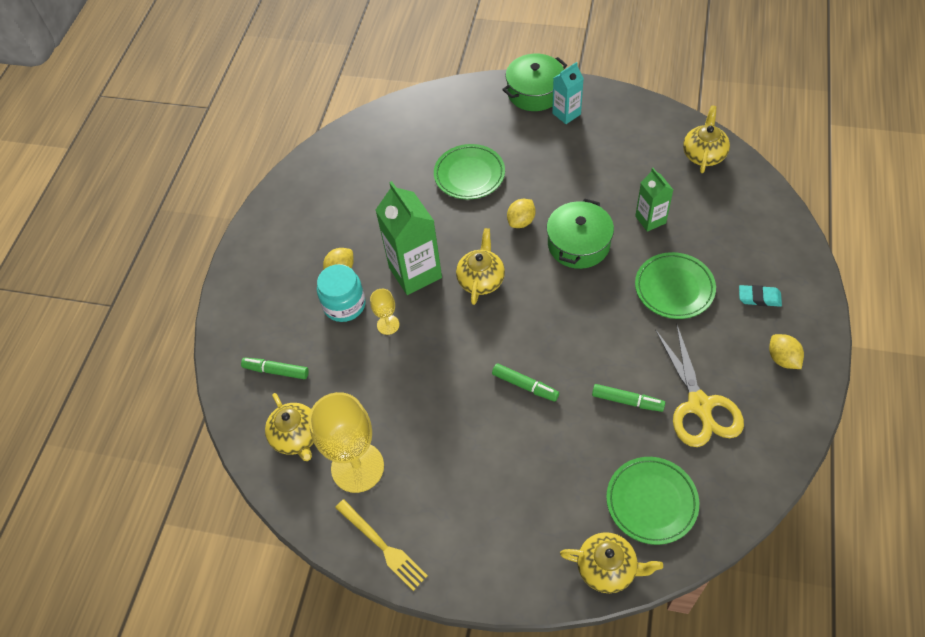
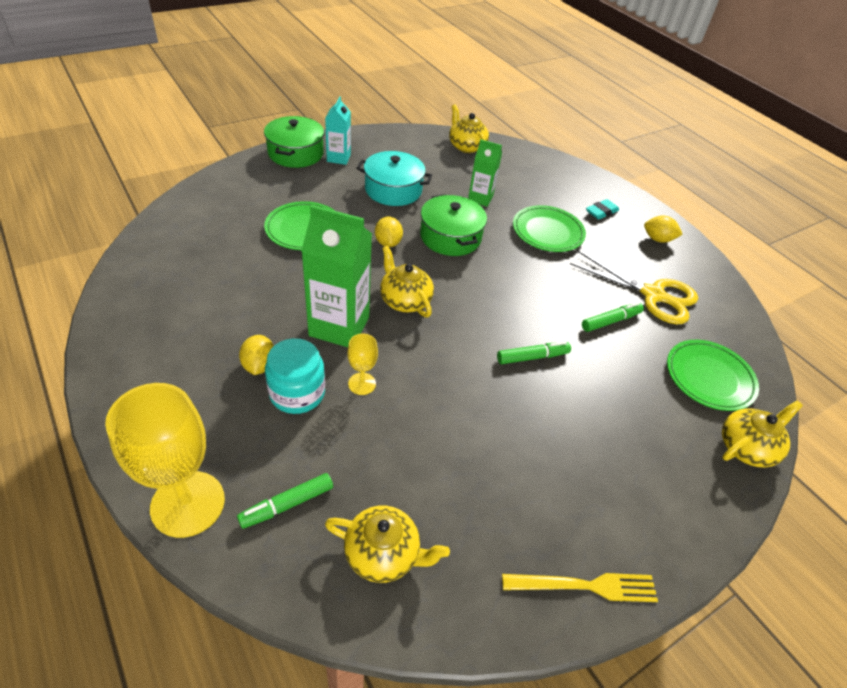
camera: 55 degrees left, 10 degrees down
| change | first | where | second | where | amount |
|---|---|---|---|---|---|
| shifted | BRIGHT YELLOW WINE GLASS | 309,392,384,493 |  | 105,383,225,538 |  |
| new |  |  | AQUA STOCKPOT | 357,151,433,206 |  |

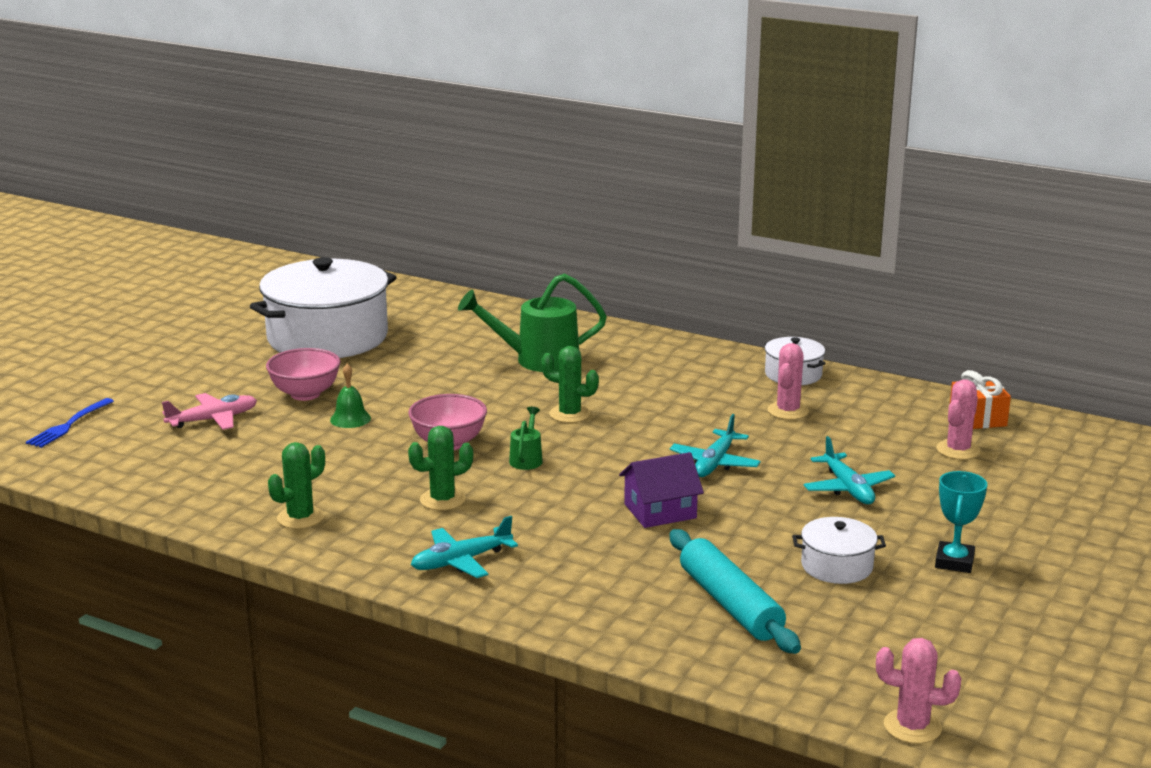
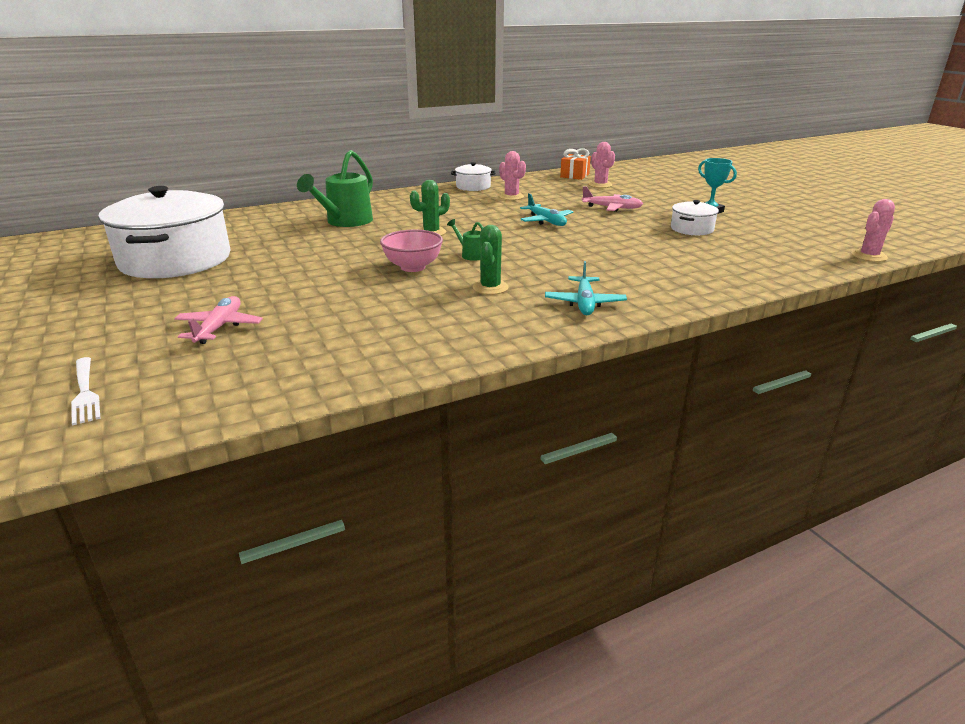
camera: 55 degrees left, 5 degrees up
| change | first | where | second | where | amount |
|---|---|---|---|---|---|
| repainted | BLUE DINNER FORK | 26,398,114,448 | PURE WHITE DINNER FORK | 71,357,101,426 |  |
| gone | PINK SERVING BOWL | 266,348,341,401 |  |  |  |
| gone | EMERALD SAGUARO CACTUS | 268,442,325,529 |  |  |  |
| gone | EMERALD HAND BELL | 330,364,371,428 |  |  |  |
| gone | ROYAL PURPLE HOUSE | 619,452,704,528 |  |  |  |
| gone | AQUA DOUGH ROLLER | 669,529,801,654 |  |  |  |
| repainted | AQUA AEROPLANE | 804,436,895,504 | PINK AEROPLANE | 582,186,643,212 |  |

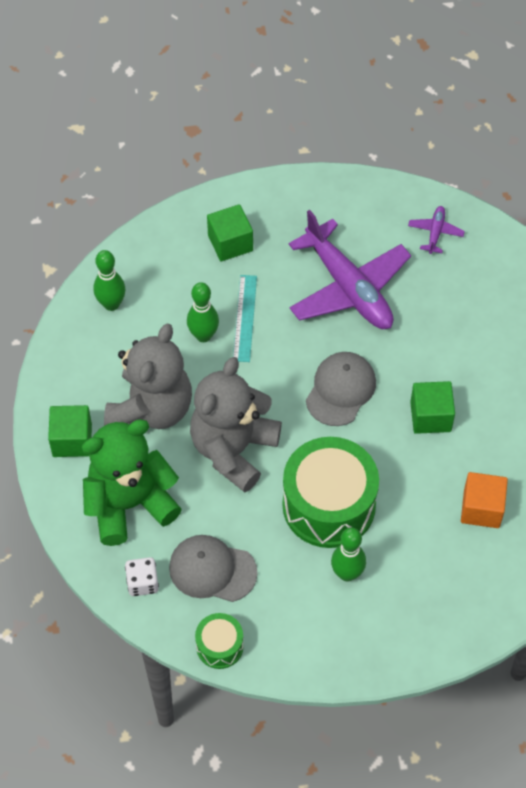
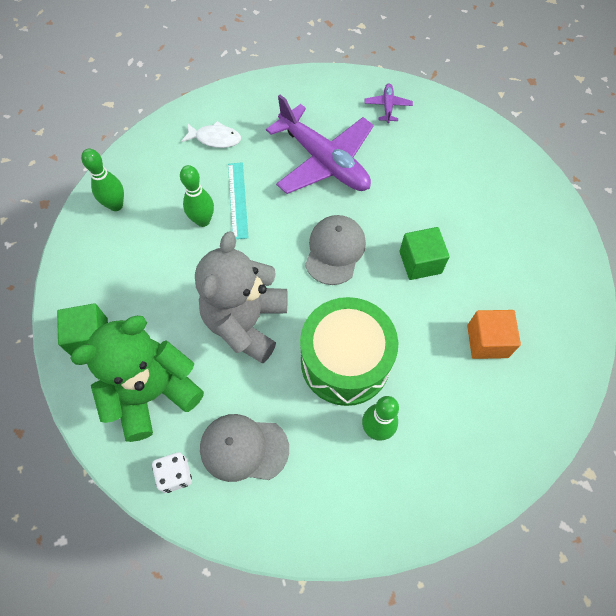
camera: 10 degrees left, 5 degrees up
| change | first | where | second | where | amount |
|---|---|---|---|---|---|
| gone | GRAY STUFFED BEAR | 104,324,192,429 |  |  |  |
| gone | EMERALD SNARE DRUM | 195,613,244,669 |  |  |  |
| swapped | EMERALD SOLID CUBE | 207,204,253,261 | PURE WHITE FISH FIGURE | 181,121,241,148 |  |

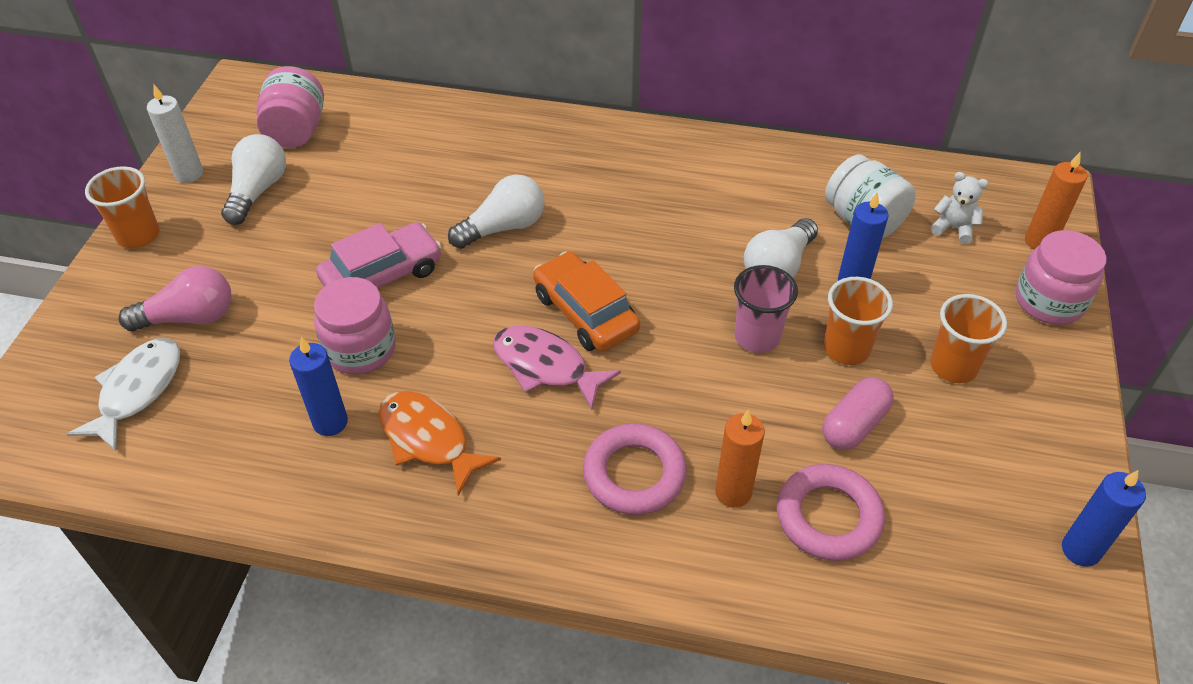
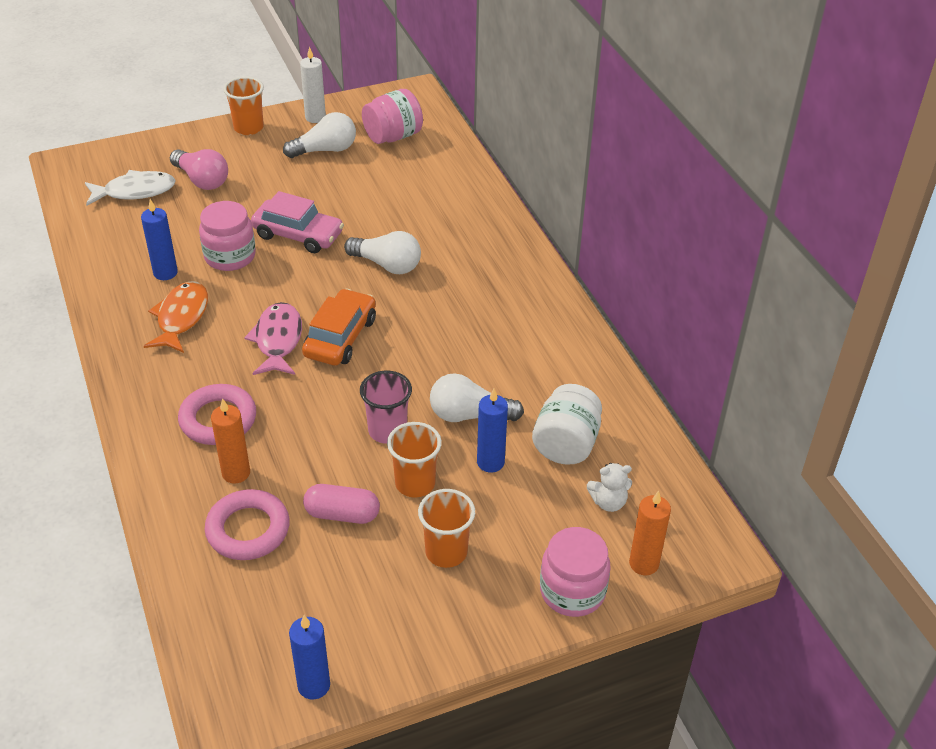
camera: 55 degrees right, 5 degrees down
| change | first | where | second | where | amount |
|---|---|---|---|---|---|
| rotated | PURE WHITE STUFFED BEAR | 931,172,989,244 |  | 587,463,632,512 | 90 degrees clockwise |

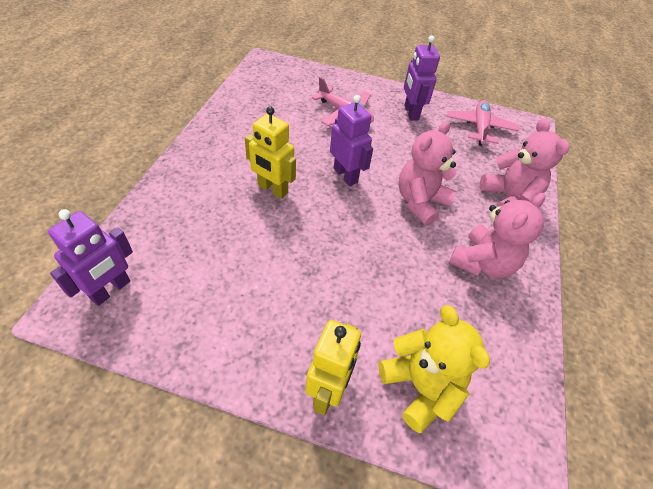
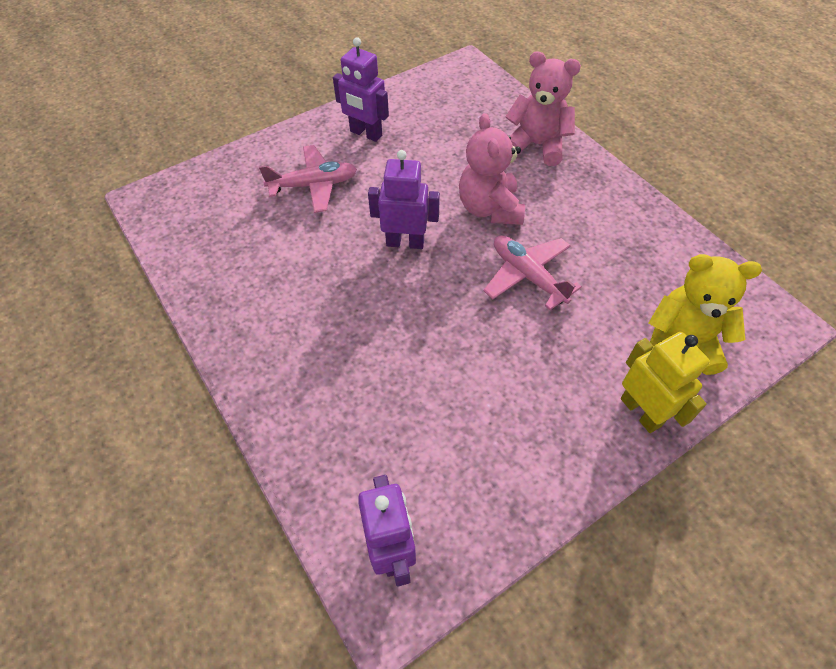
camera: 45 degrees left, 5 degrees up
| change | first | where | second | where | amount |
|---|---|---|---|---|---|
| gone | BRIGHT YELLOW ROBOT FIGURE | 245,106,296,199 |  |  |  |
| shifted | PINK AEROPLANE | 447,100,519,146 |  | 483,235,582,310 |  |
| gone | PINK STUFFED BEAR | 449,193,545,278 |  |  |  |

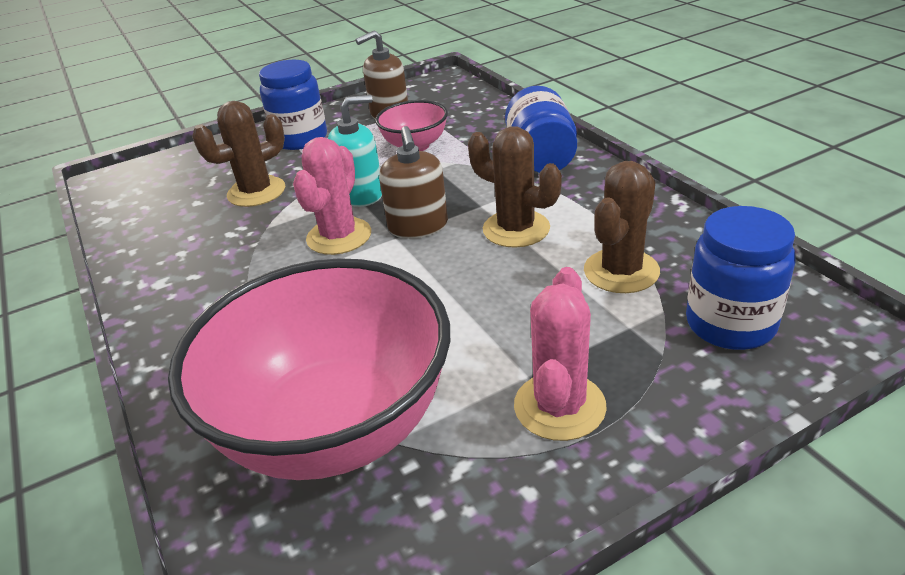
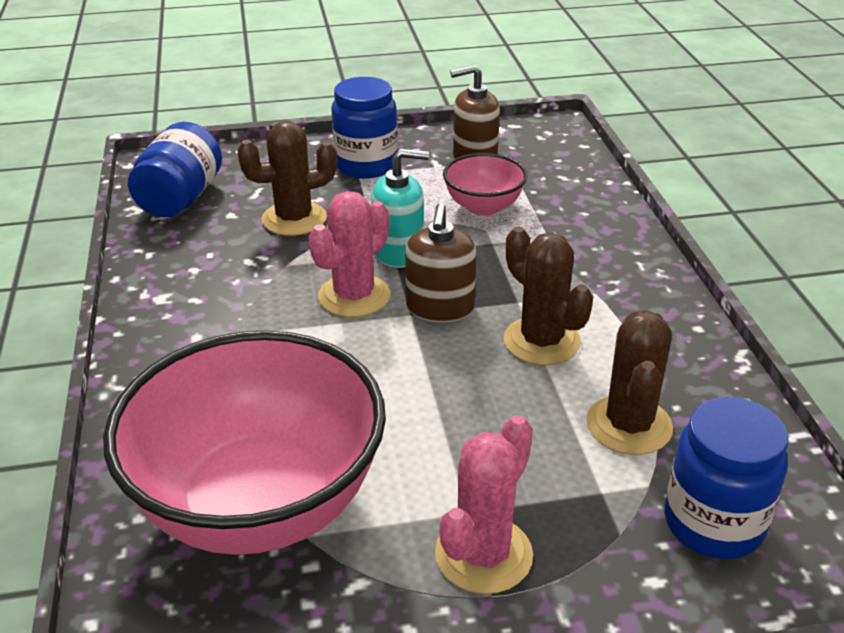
camera: 15 degrees right, 0 degrees up
| change | first | where | second | where | amount |
|---|---|---|---|---|---|
| shifted | BLUE JAR | 505,86,577,173 |  | 128,122,222,217 |  |
| rotated | RUSSET SAGUARO CACTUS | 584,161,660,293 |  | 586,310,673,455 | 45 degrees counterclockwise |

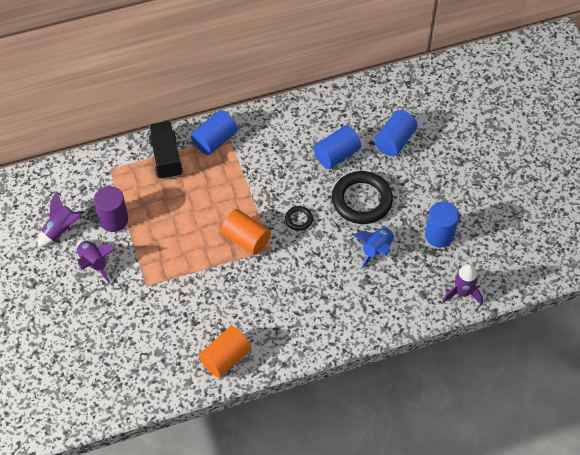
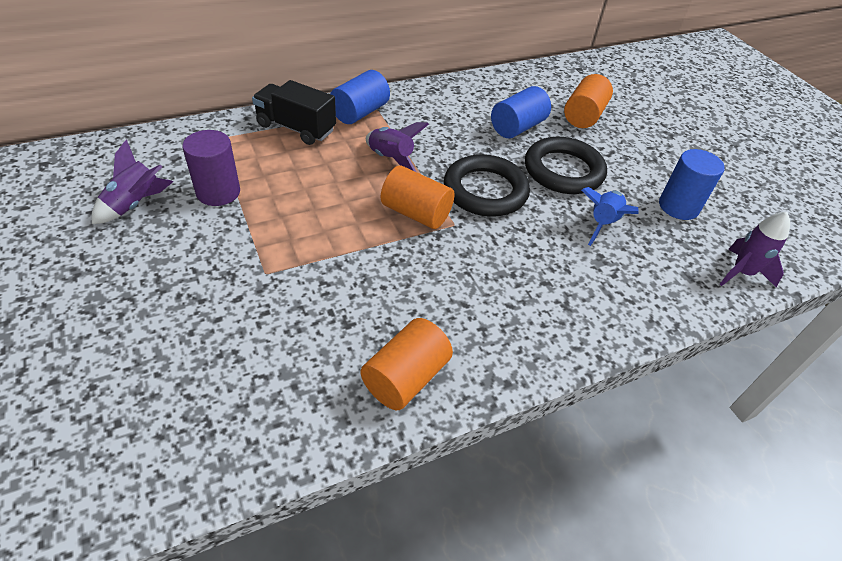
camera: 10 degrees left, 10 degrees down
| change | first | where | second | where | amount |
|---|---|---|---|---|---|
| shifted | ROYAL PURPLE TOY ROCKET | 76,240,116,283 |  | 366,122,429,172 |  |
| rotated | BLACK TOY TRUCK | 149,121,183,180 |  | 252,80,336,145 | 45 degrees counterclockwise |
| scaled | BLACK RING | 285,206,313,231 |  | 444,154,530,217 | x2.19 |
| repainted | BLUE CYLINDER SHAPE | 374,110,418,156 | ORANGE CYLINDER SHAPE | 564,74,613,128 |  |

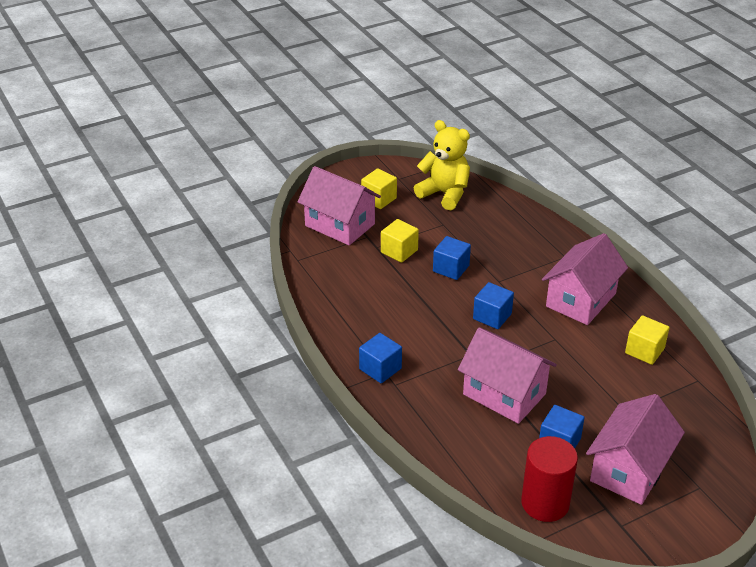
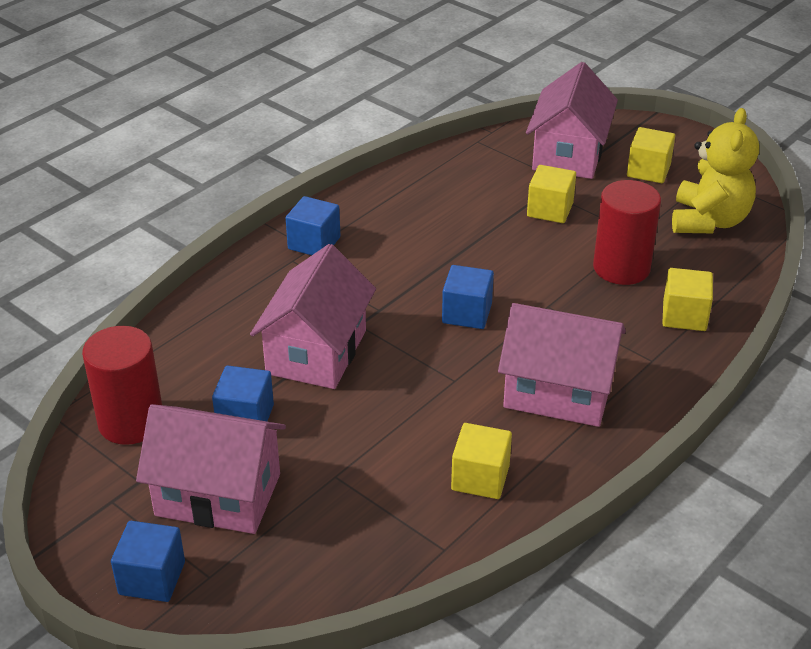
camera: 70 degrees right, 0 degrees up
| change | first | where | second | where | amount |
|---|---|---|---|---|---|
| shifted | BLUE SOLID CUBE | 433,236,471,280 |  | 111,521,185,602 |  |
| new |  |  | RED CYLINDER SHAPE | 593,180,661,285 |  |
| new |  |  | BRIGHT YELLOW SOLID CUBE | 662,268,713,331 |  |

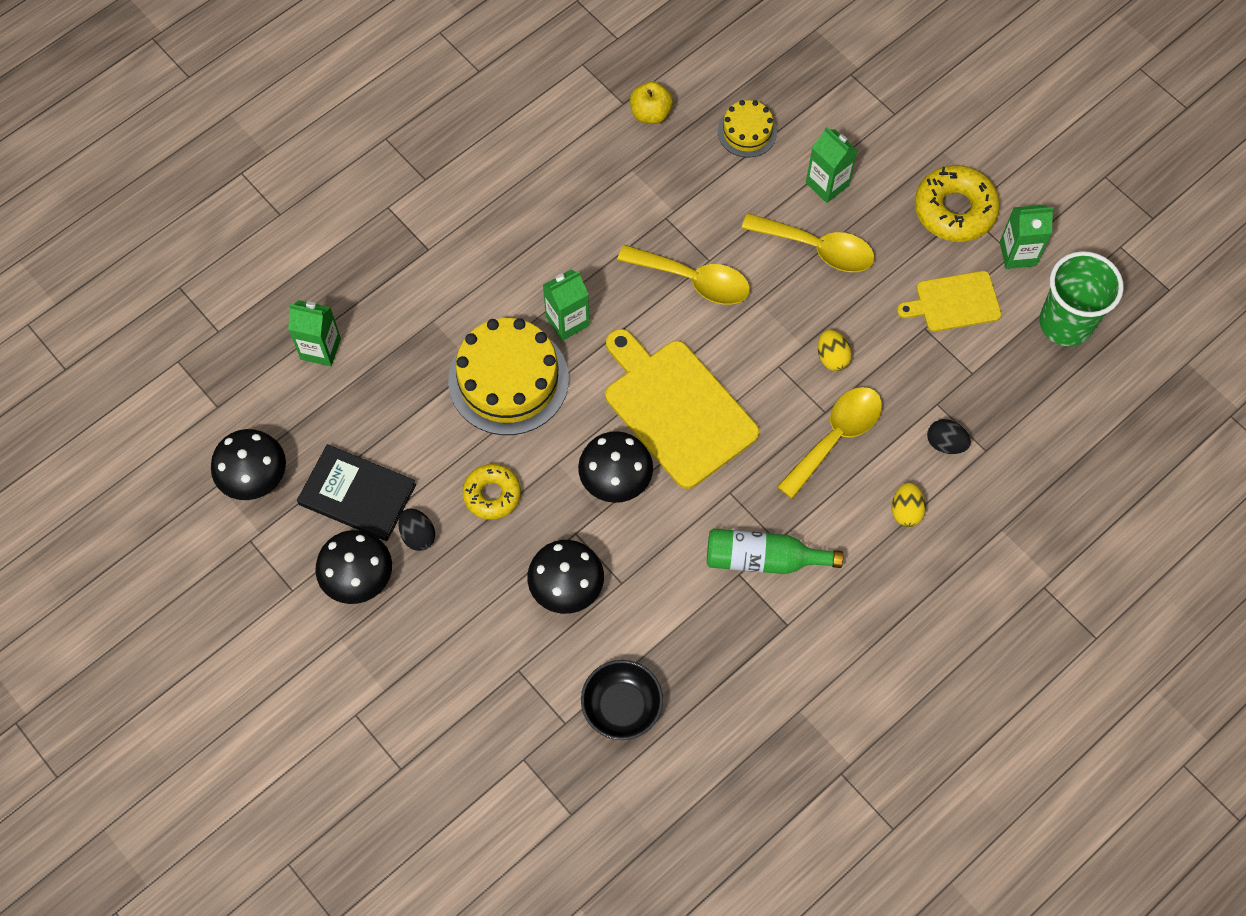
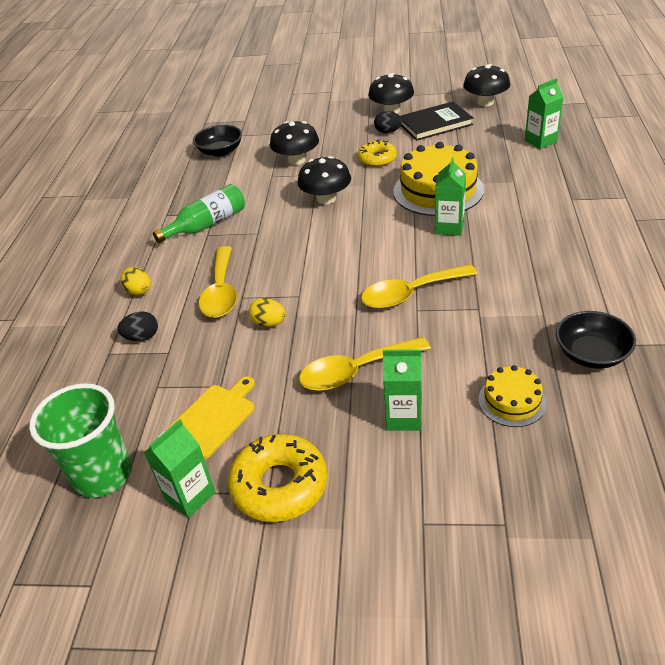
camera: 140 degrees right, 25 degrees down
| change | first | where | second | where | amount |
|---|---|---|---|---|---|
| gone | BRIGHT YELLOW CUTTING BOARD | 605,329,759,489 |  |  |  |
| swapped | BRIGHT YELLOW APPLE FRUIT | 630,81,673,124 | BLACK SERVING BOWL | 556,311,636,369 |  |

